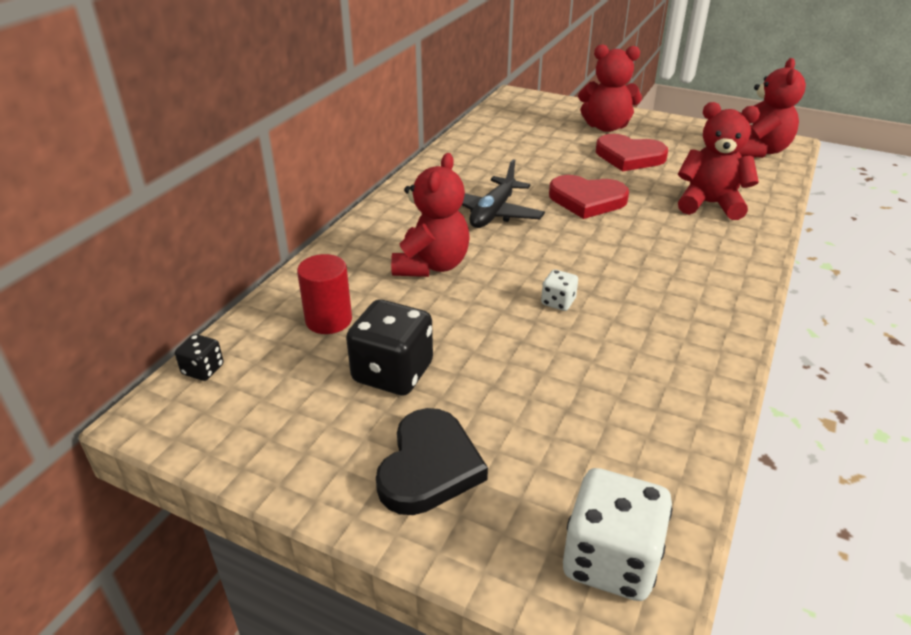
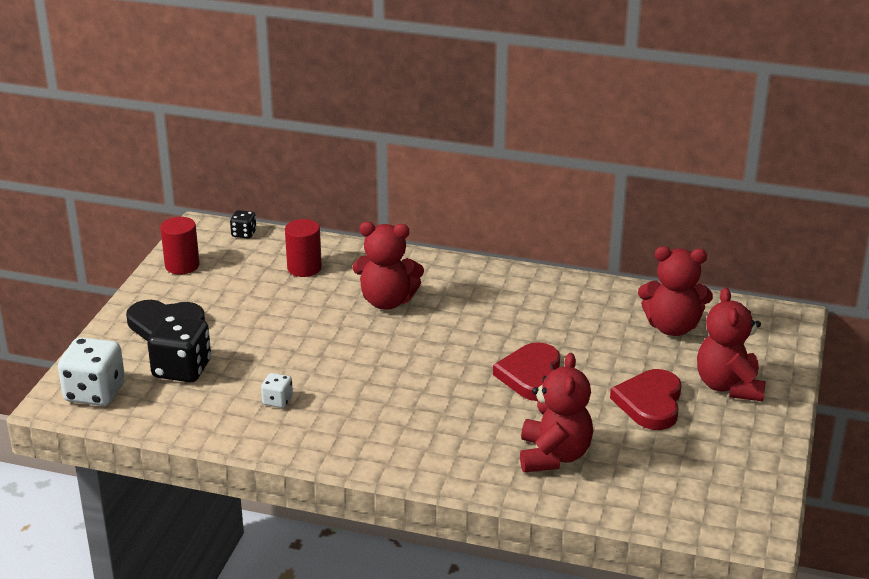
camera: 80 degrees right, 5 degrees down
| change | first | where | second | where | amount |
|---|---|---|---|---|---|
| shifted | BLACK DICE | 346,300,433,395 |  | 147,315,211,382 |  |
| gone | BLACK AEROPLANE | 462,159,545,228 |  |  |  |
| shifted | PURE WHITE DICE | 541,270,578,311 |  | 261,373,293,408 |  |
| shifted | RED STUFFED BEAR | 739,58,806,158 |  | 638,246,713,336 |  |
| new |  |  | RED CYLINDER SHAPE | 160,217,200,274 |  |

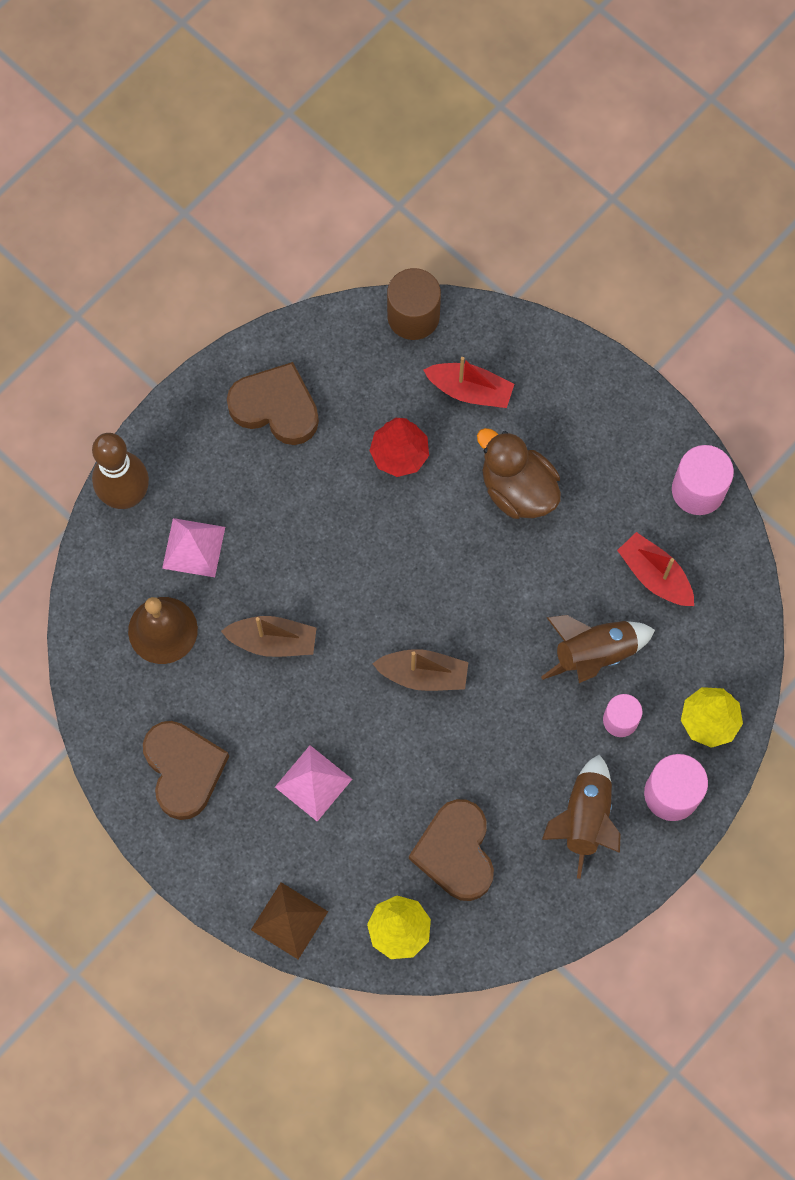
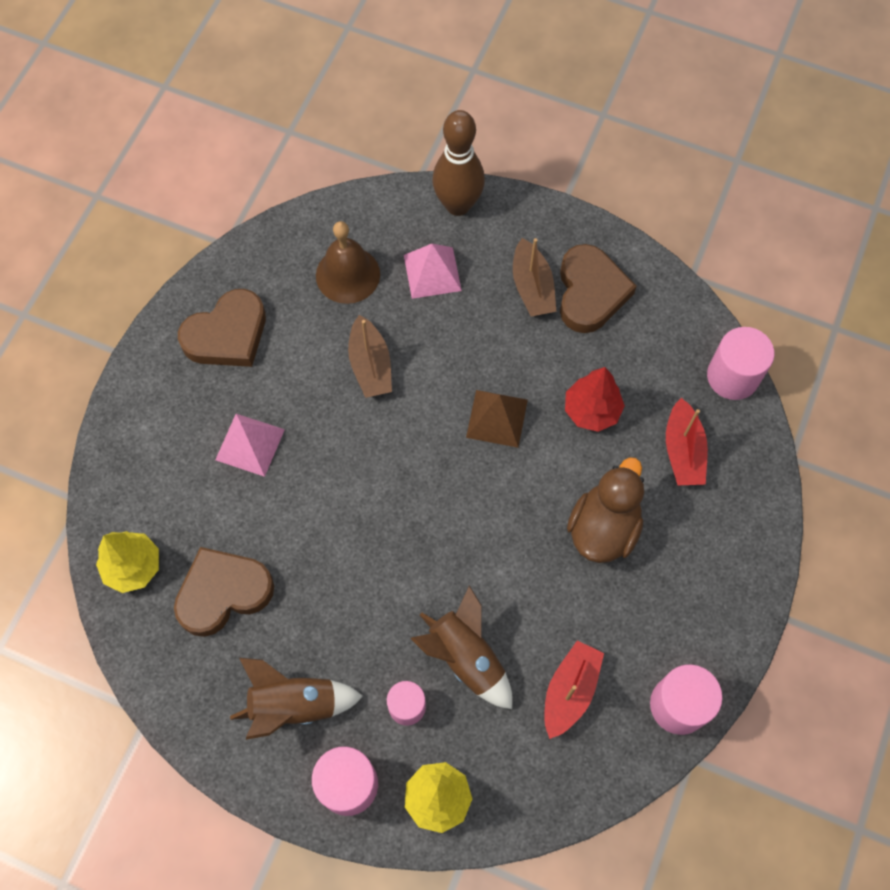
camera: 70 degrees right, 5 degrees down
| change | first | where | second | where | amount |
|---|---|---|---|---|---|
| shifted | RUSSET PYRAMID | 251,882,328,959 |  | 466,390,528,448 |  |
| shifted | RUSSET TOY BOAT | 372,649,468,691 |  | 513,238,556,317 |  |
| repainted | RUSSET CYLINDER SHAPE | 387,268,441,340 | PINK CYLINDER SHAPE | 707,327,774,400 |  |

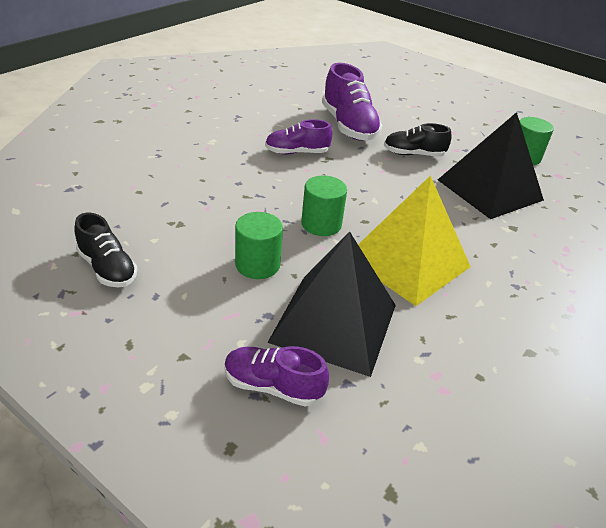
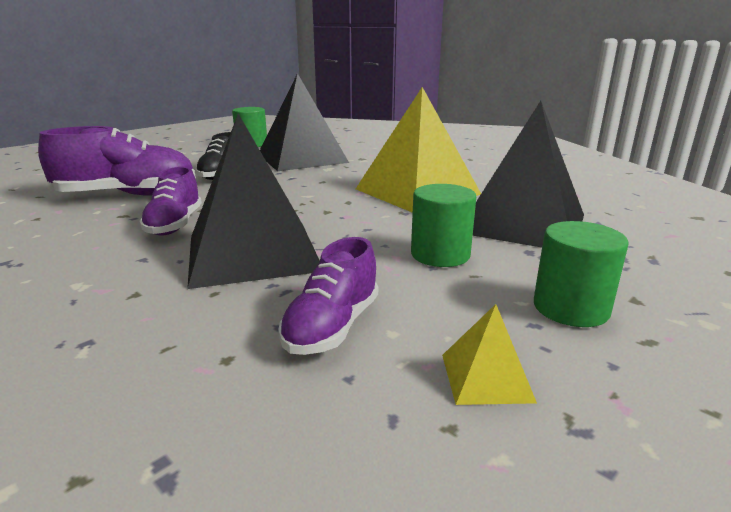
camera: 80 degrees left, 15 degrees down
| change | first | where | second | where | amount |
|---|---|---|---|---|---|
| swapped | BLACK SNEAKER | 74,213,137,287 | BRIGHT YELLOW PYRAMID | 442,304,537,405 |  |
| shifted | ROYAL PURPLE SNEAKER | 224,346,329,407 |  | 278,237,378,355 |  |
| shifted | EMERALD CYLINDER SHAPE | 301,176,347,236 |  | 534,221,629,327 |  |
| new |  |  | BLACK PYRAMID | 187,114,320,289 |  |

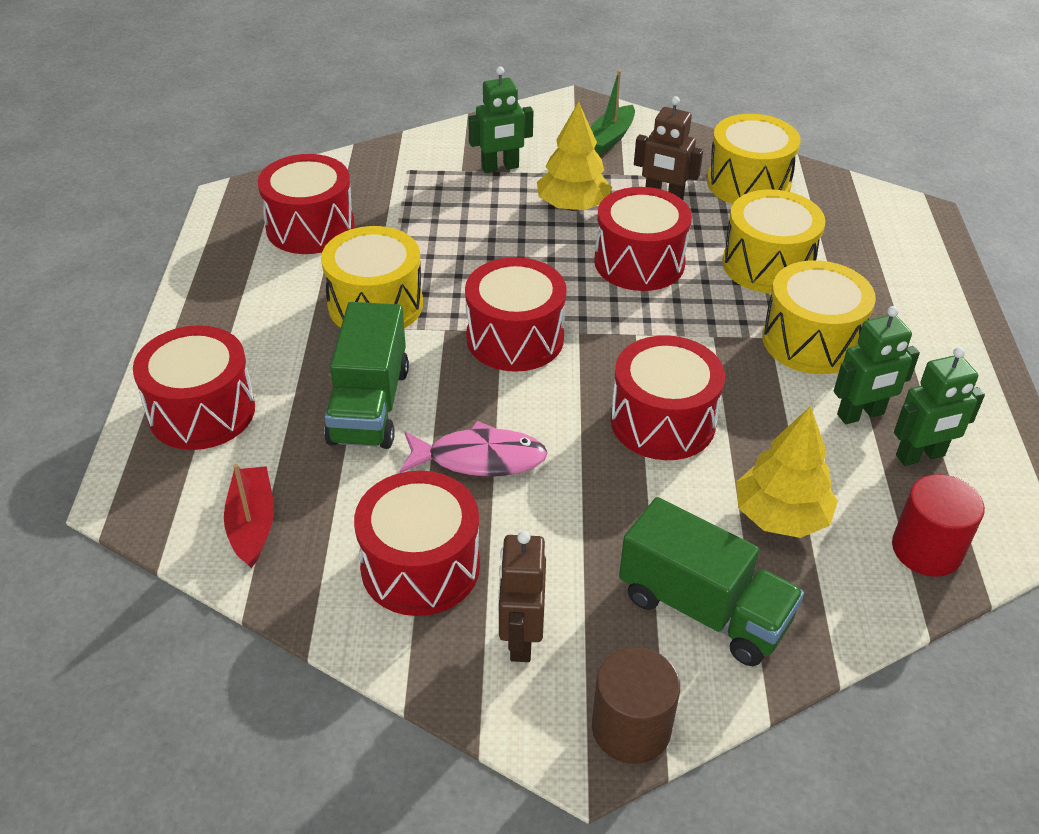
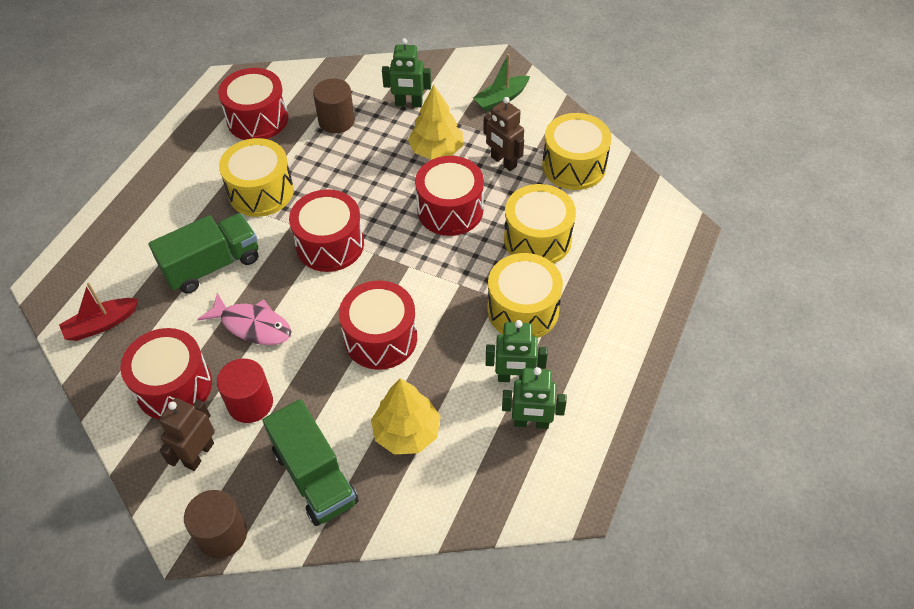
camera: 25 degrees right, 10 degrees up
| change | first | where | second | where | amount |
|---|---|---|---|---|---|
| gone | RED SNARE DRUM | 133,325,255,450 |  |  |  |
| rotated | RED TOY BOAT | 224,464,274,568 |  | 59,283,139,341 | 135 degrees counterclockwise |
| rotated | EMERALD TOY TRUCK | 324,302,409,449 |  | 148,213,258,293 | 150 degrees counterclockwise |
| shifted | RED CYLINDER SHAPE | 892,474,985,577 |  | 217,359,273,423 |  |
| new |  |  | RUSSET CYLINDER SHAPE | 313,78,355,133 |  |

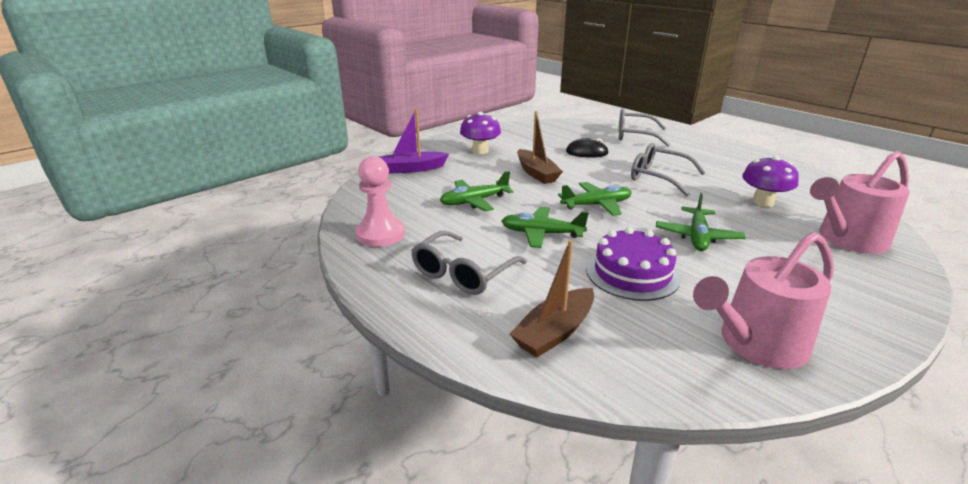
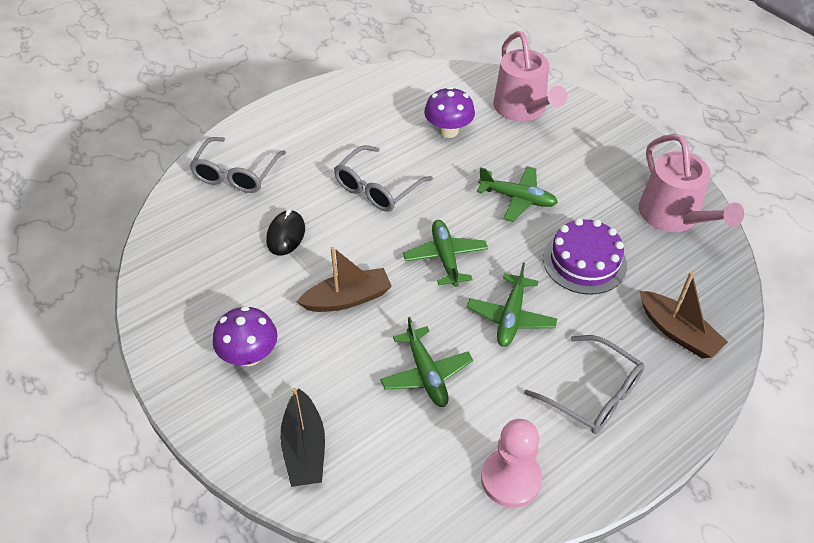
camera: 85 degrees left, 20 degrees up
| change | first | where | second | where | amount |
|---|---|---|---|---|---|
| repainted | ROYAL PURPLE TOY BOAT | 379,109,449,174 | BLACK TOY BOAT | 280,388,325,487 |  |

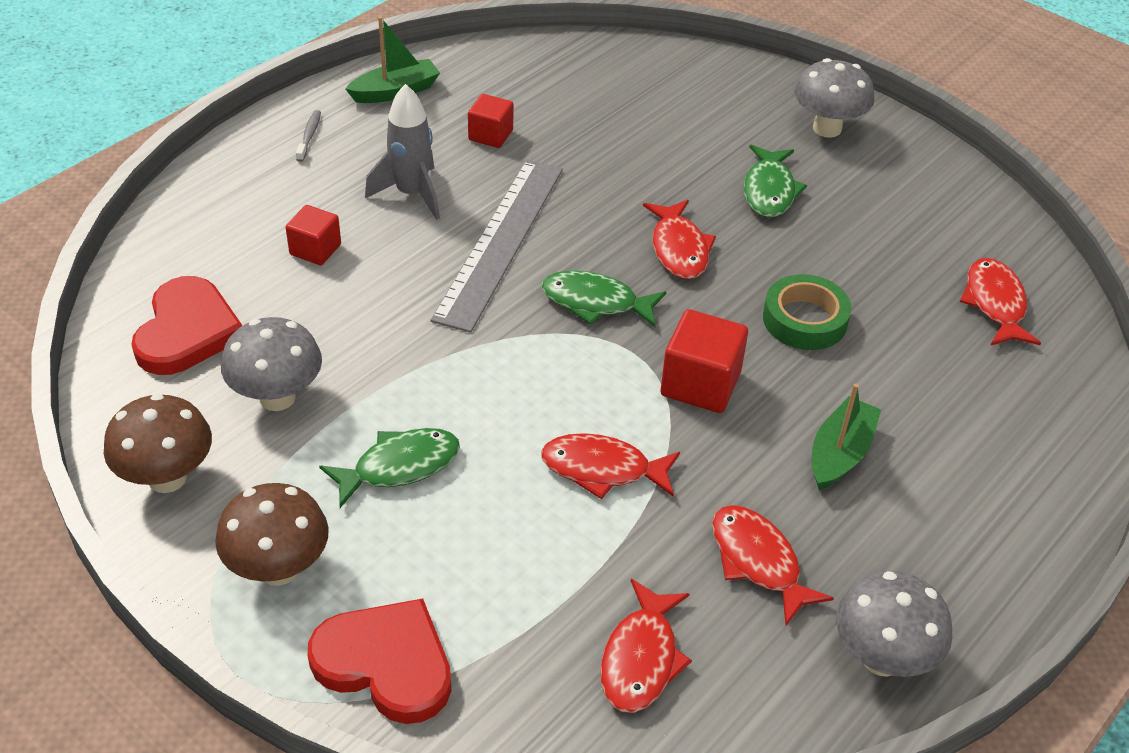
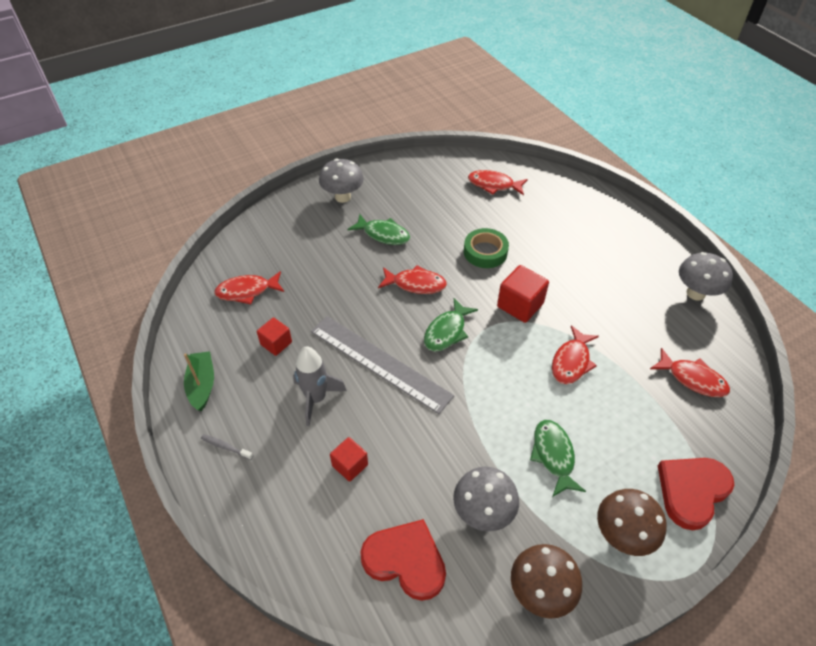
camera: 70 degrees left, 5 degrees up
| change | first | where | second | where | amount |
|---|---|---|---|---|---|
| shifted | RED FISH FIGURE | 712,505,834,625 |  | 214,271,284,304 |  |
| gone | EMERALD TOY BOAT | 812,384,881,490 |  |  |  |

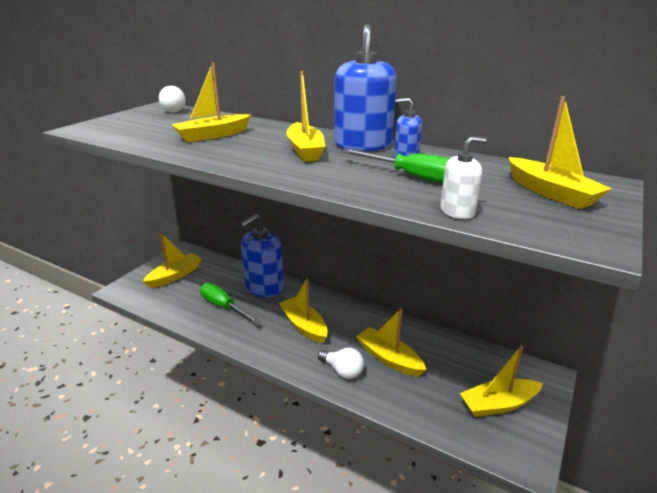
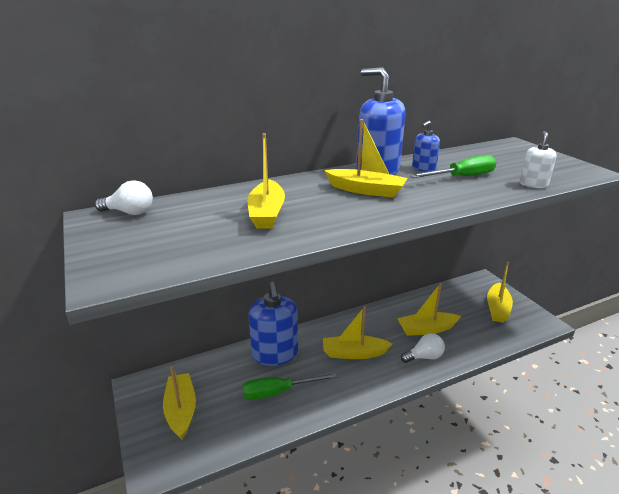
camera: 55 degrees left, 0 degrees up
| change | first | where | second | where | amount |
|---|---|---|---|---|---|
| gone | BRIGHT YELLOW TOY BOAT | 508,96,612,209 |  |  |  |

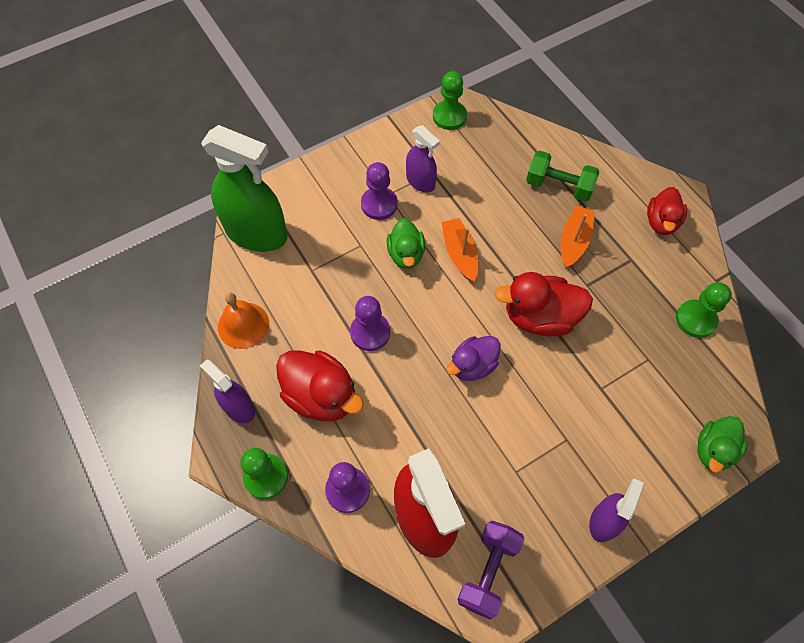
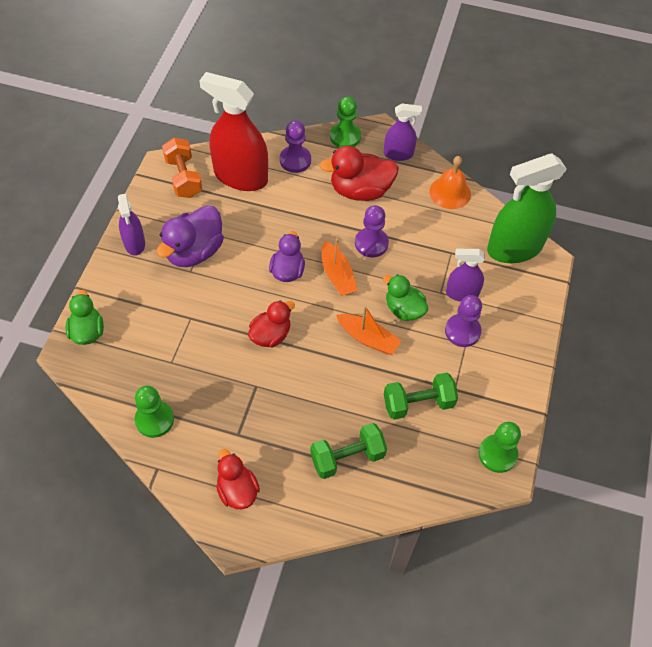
camera: 135 degrees right, 5 degrees down
| change | first | where | second | where | amount |
|---|---|---|---|---|---|
| shifted | ROYAL PURPLE SPRAY CLEANER | 406,125,440,192 |  | 446,249,485,302 |  |
| repainted | ROYAL PURPLE DUMBBELL | 457,521,524,619 | ORANGE DUMBBELL | 162,138,202,198 |  |
| scaled | RED DUCK | 494,272,593,336 |  | 248,300,295,348 | x0.65 |
| shifted | ORANGE TOY BOAT | 561,206,595,268 |  | 322,238,358,296 |  |
| new |  |  | ROYAL PURPLE DUCK | 157,205,224,267 |  |
| new |  |  | EMERALD DUMBBELL | 384,373,458,420 |  |

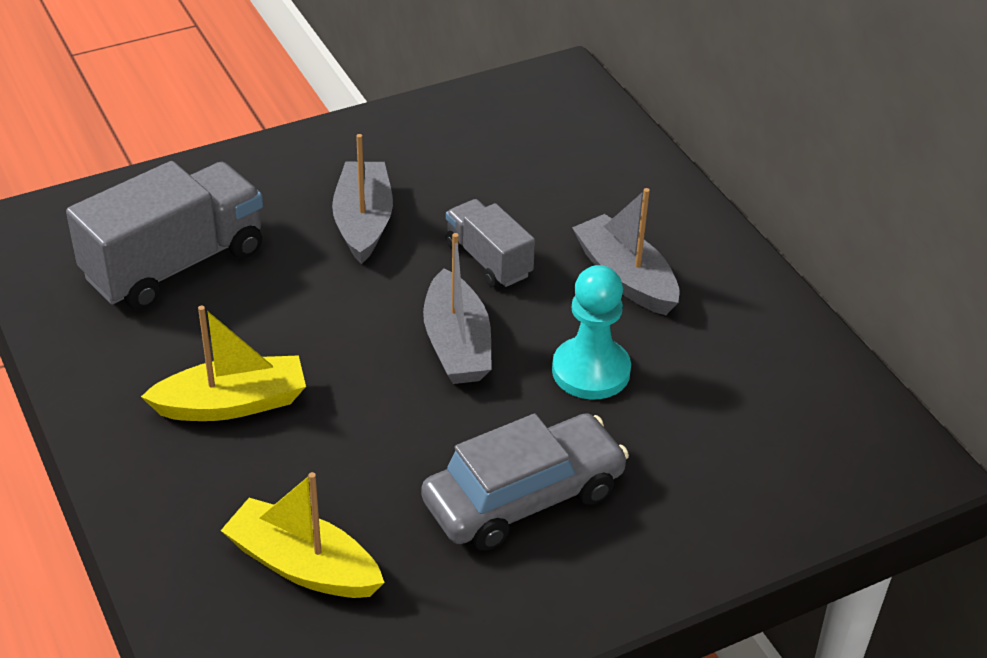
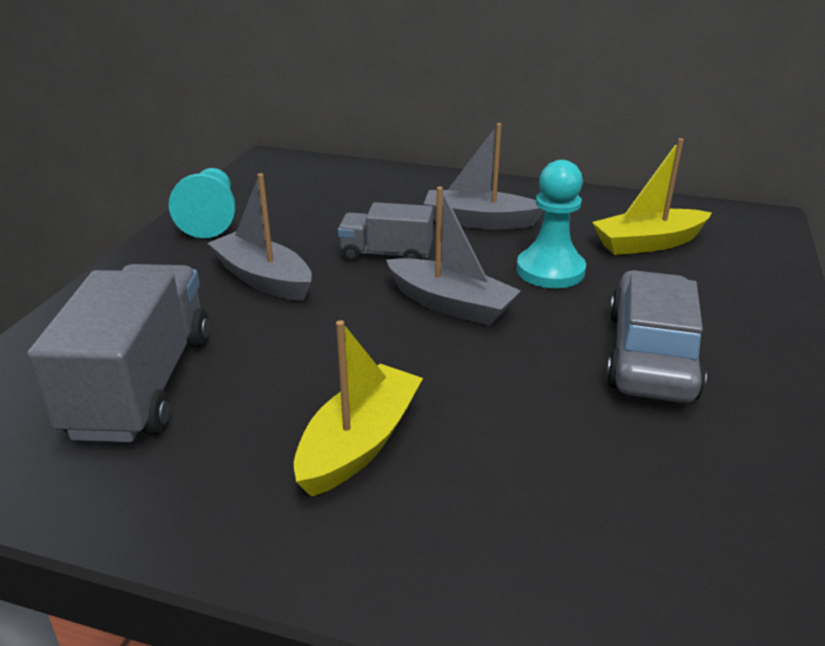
camera: 45 degrees left, 10 degrees down
| change | first | where | second | where | amount |
|---|---|---|---|---|---|
| shifted | BRIGHT YELLOW TOY BOAT | 221,472,385,598 |  | 592,138,712,255 |  |
| new |  |  | AQUA CHESS PAWN | 169,168,236,238 |  |

